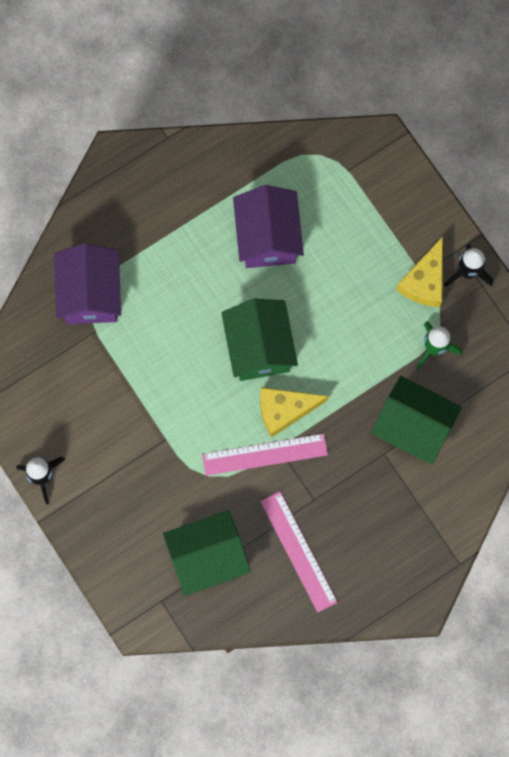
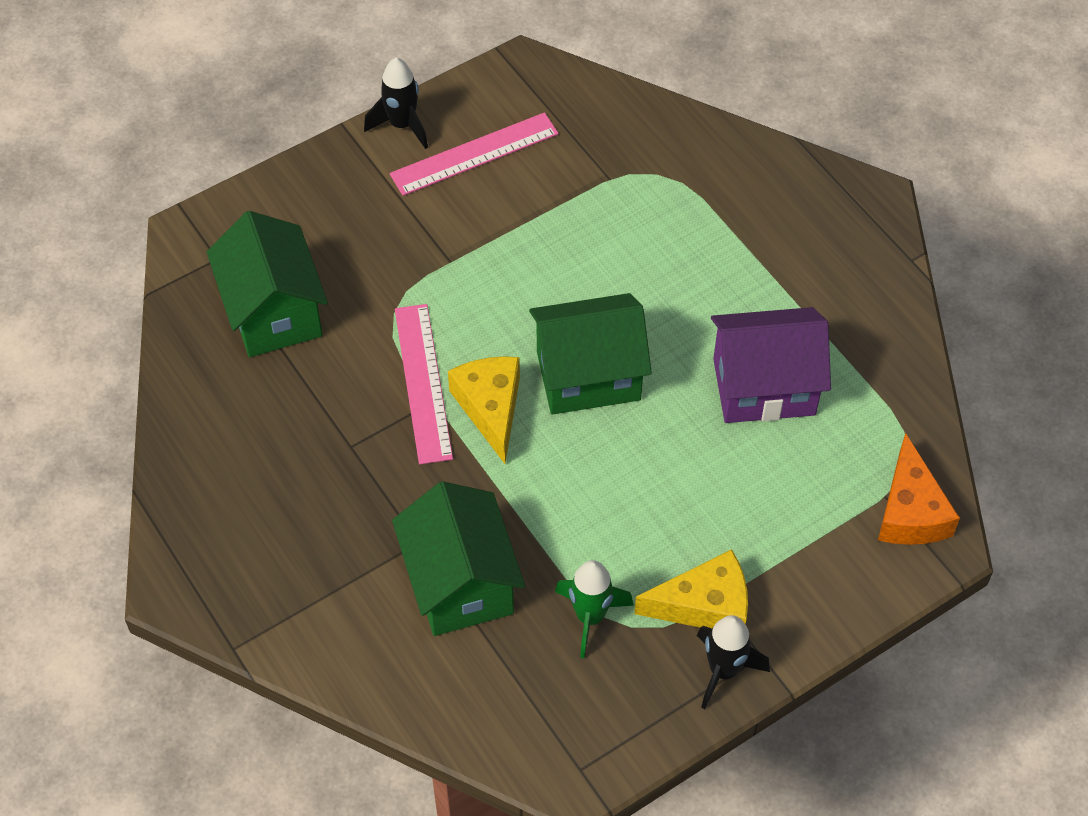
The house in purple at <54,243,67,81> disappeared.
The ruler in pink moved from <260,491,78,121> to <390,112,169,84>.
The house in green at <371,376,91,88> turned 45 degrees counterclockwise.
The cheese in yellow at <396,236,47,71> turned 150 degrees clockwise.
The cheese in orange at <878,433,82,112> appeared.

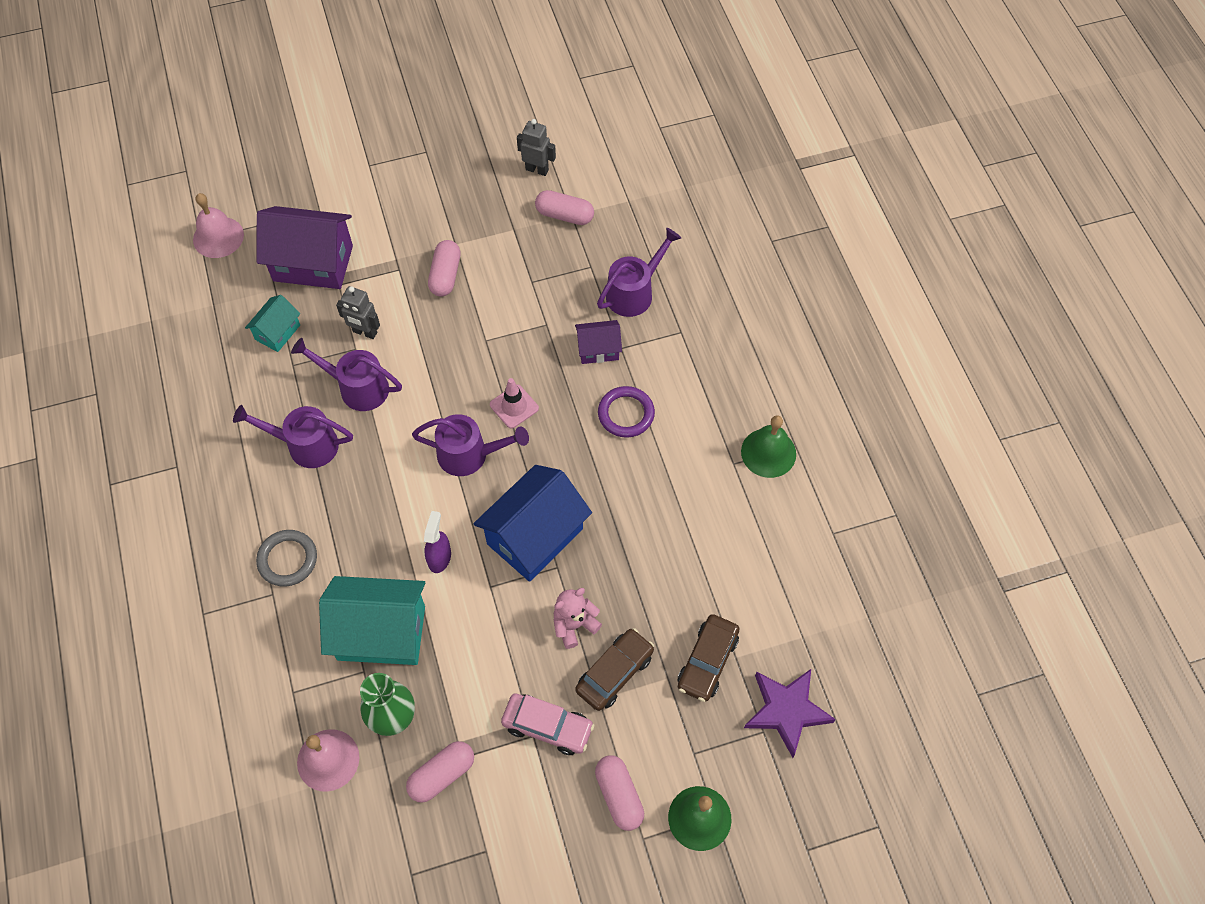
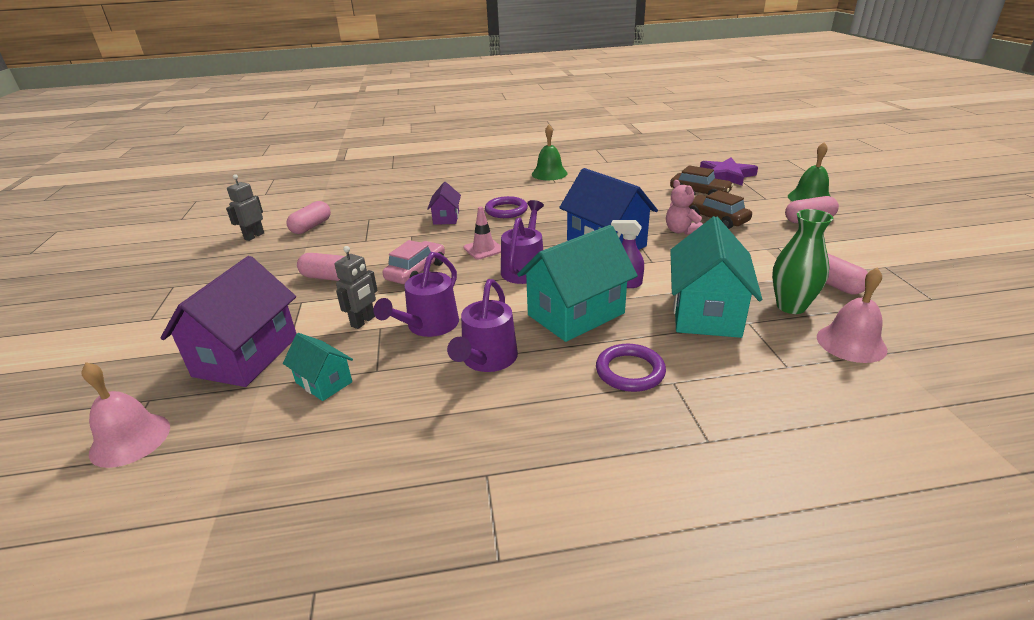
The ring in grey at <256,530,61,57> became the ring in purple at <596,344,70,48>.
The car in pink moved from <501,693,93,62> to <383,240,62,44>.
The watering can in purple at <597,228,84,89> disappeared.
The house in turquoise at <517,225,121,117> appeared.

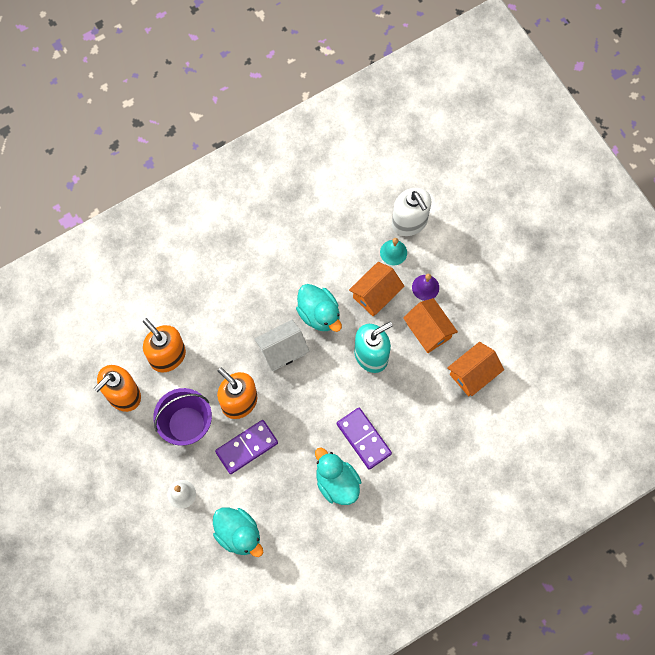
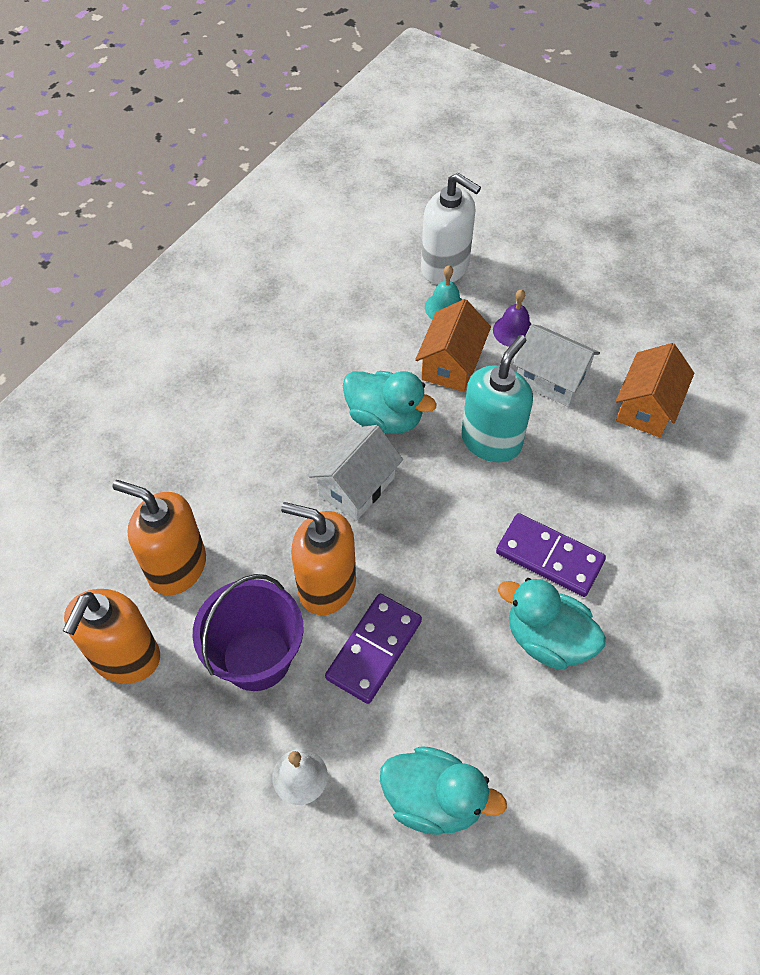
The house in orange at <403,298,55,55> became the house in white at <513,324,87,83>.

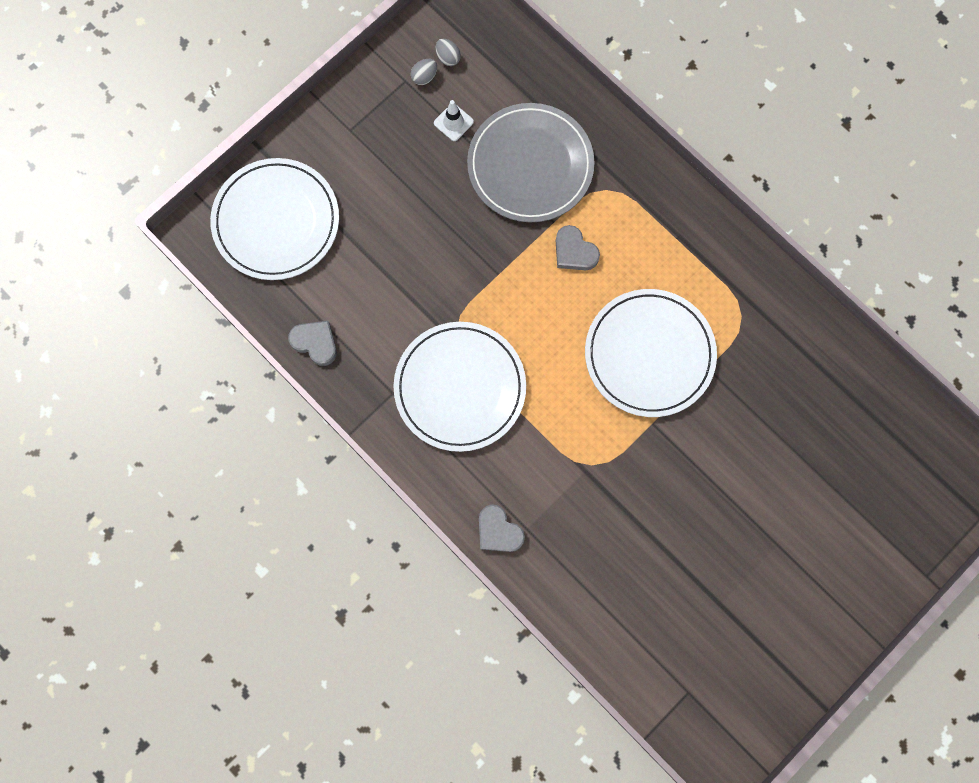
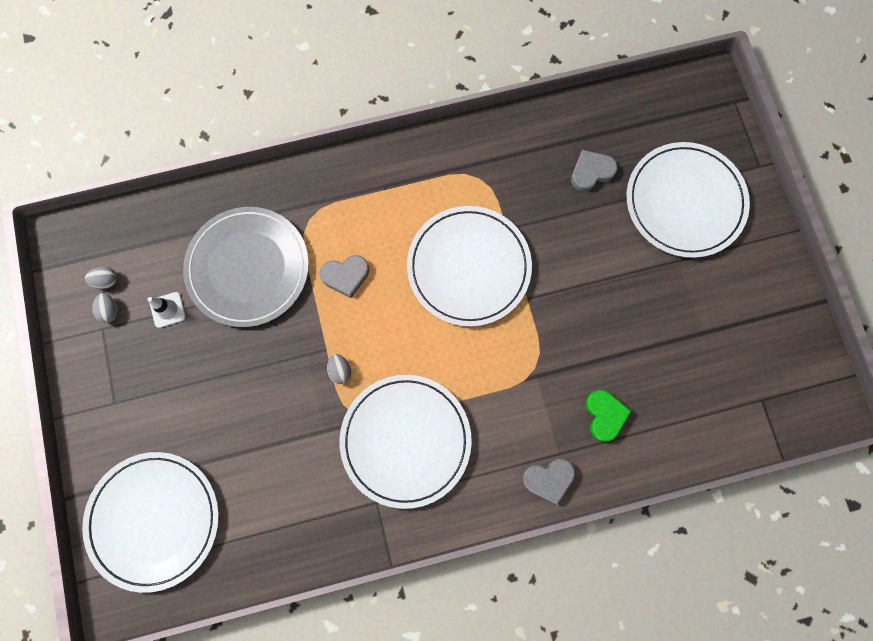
The heart in grey moved from <288,321,49,45> to <571,150,47,42>.
The egg in grey at <327,354,24,30> appeared.
The heart in green at <586,390,46,52> appeared.
The plate in white at <627,142,123,116> appeared.

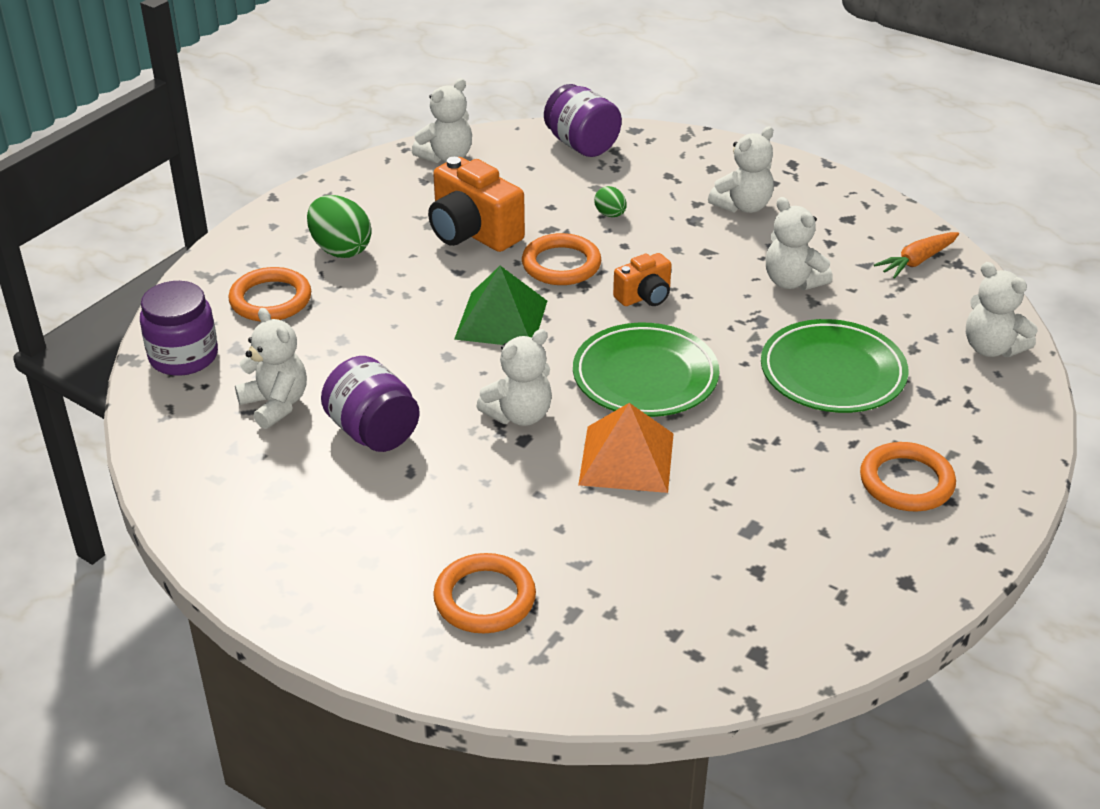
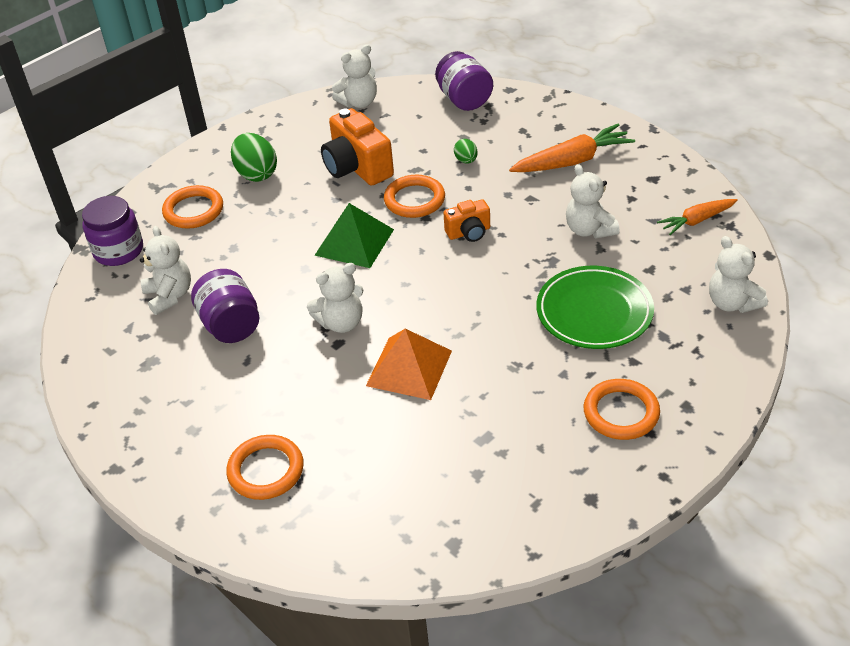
The plate in green at <573,323,146,94> disappeared.
The teddy bear in white at <708,126,66,87> was replaced by the carrot in orange at <509,124,126,48>.

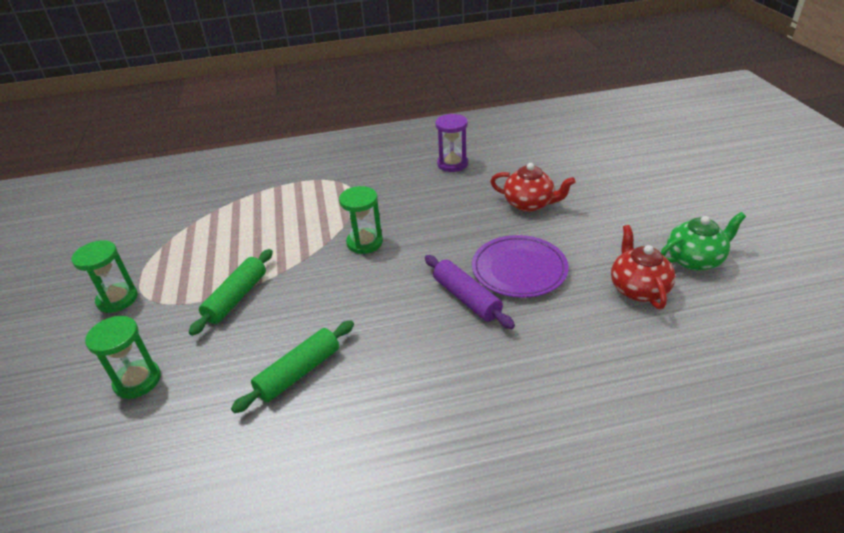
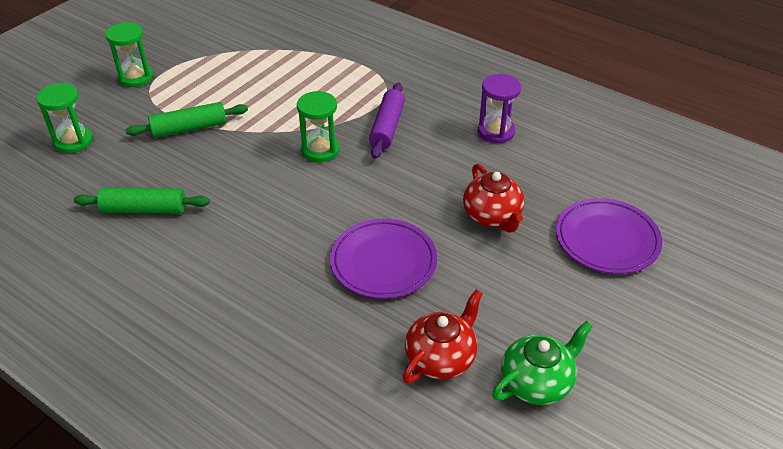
The rolling pin in purple moved from <425,255,90,74> to <369,82,36,77>.
The teapot in green at <661,212,85,59> turned 60 degrees counterclockwise.
The plate in purple at <556,198,107,76> appeared.

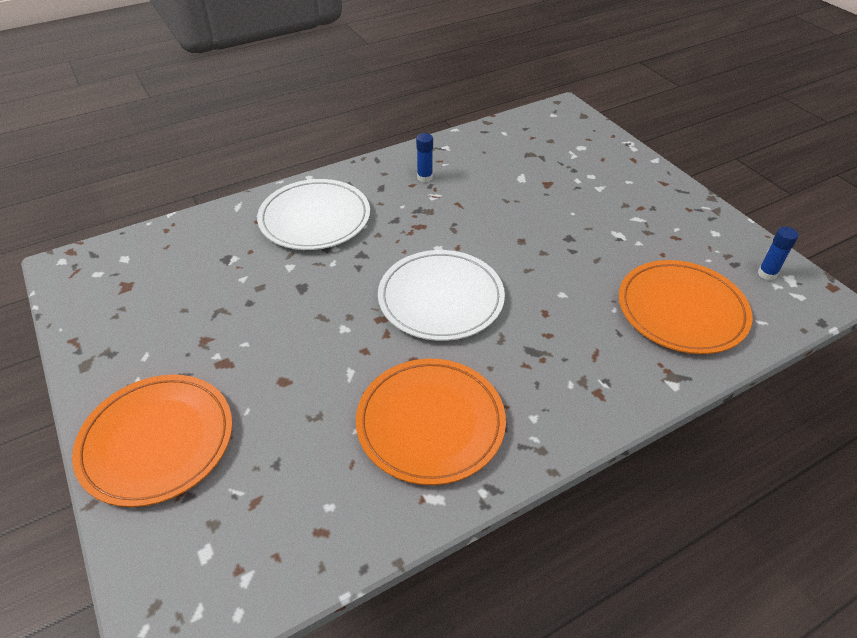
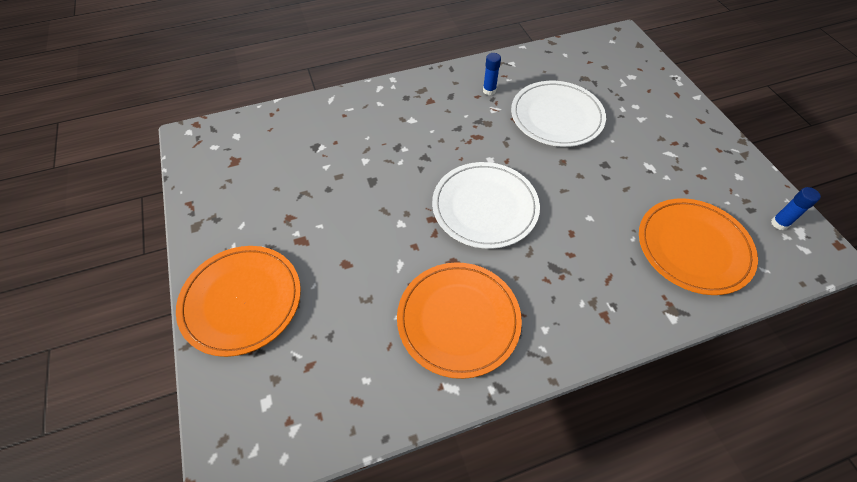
The plate in white moved from <257,179,113,71> to <511,81,95,66>.

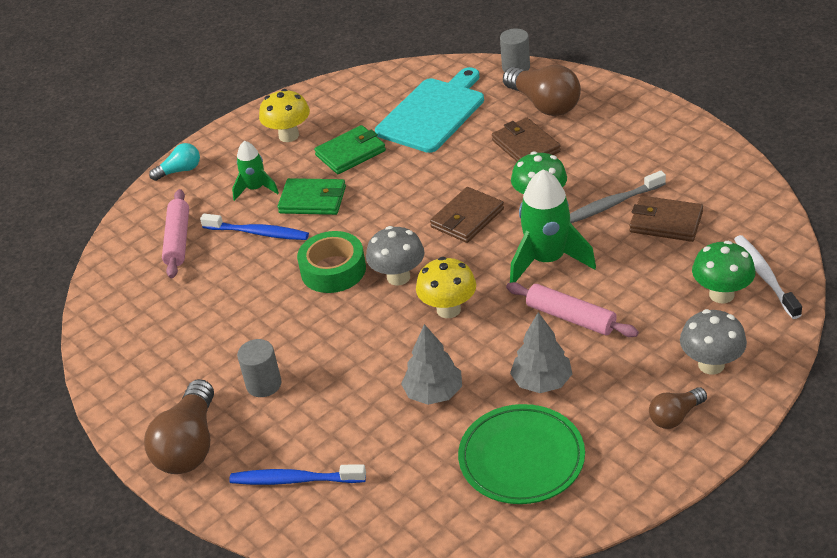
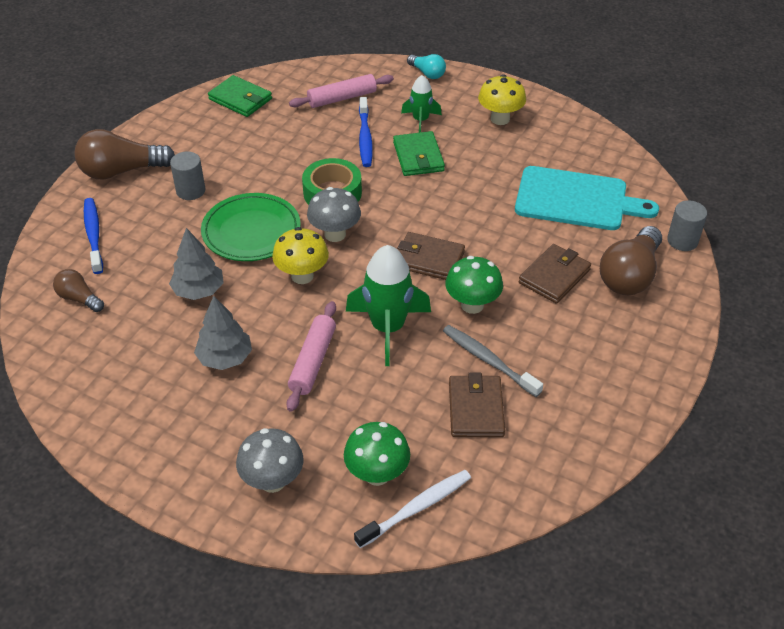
The wallet in green moved from <314,125,72,49> to <208,75,64,42>.
The plate in green moved from <458,404,127,100> to <201,193,100,68>.
The light bulb in brown moved from <649,387,58,42> to <53,269,51,43>.

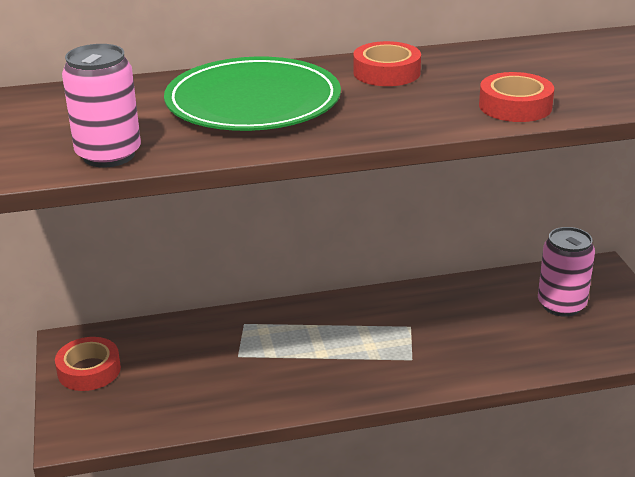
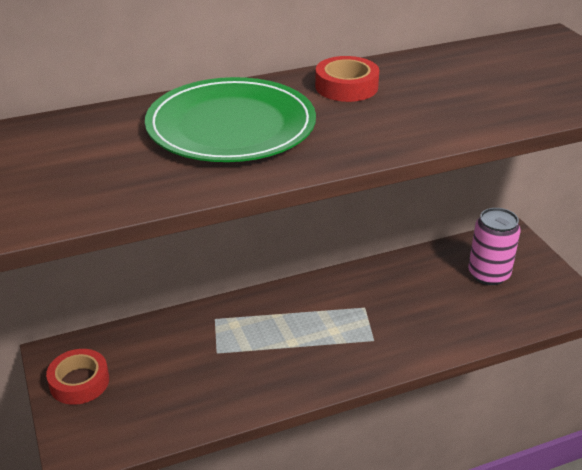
The can in pink at <62,44,79,124> disappeared.
The tape in red at <479,72,75,50> disappeared.

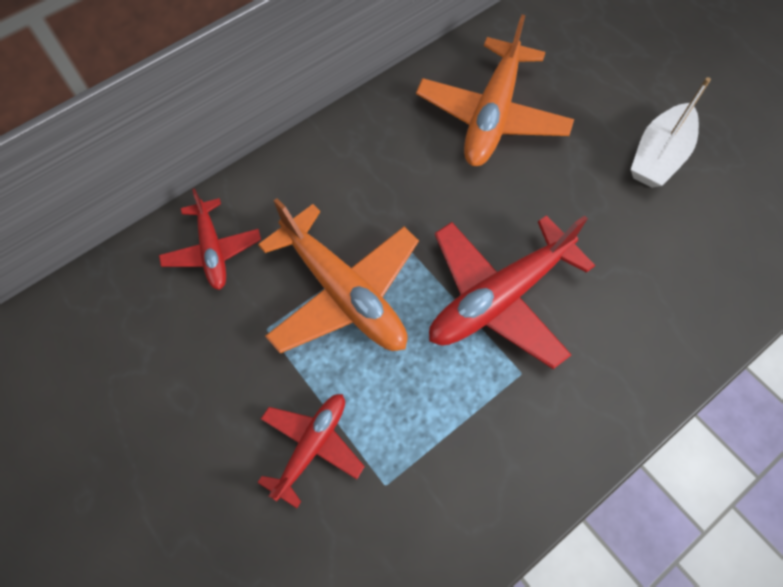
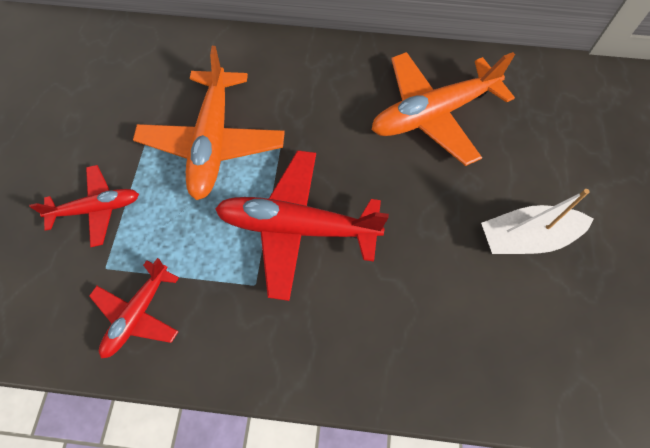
The plane in red moved from <159,188,102,102> to <89,258,90,100>.

